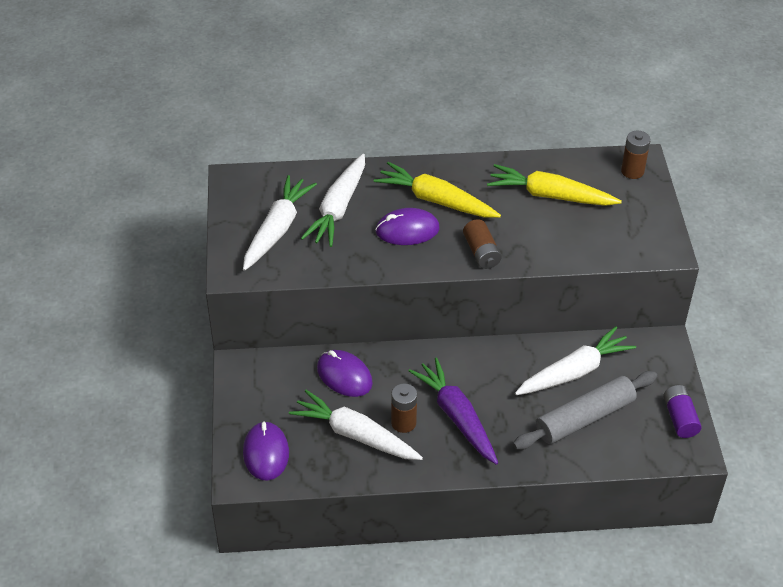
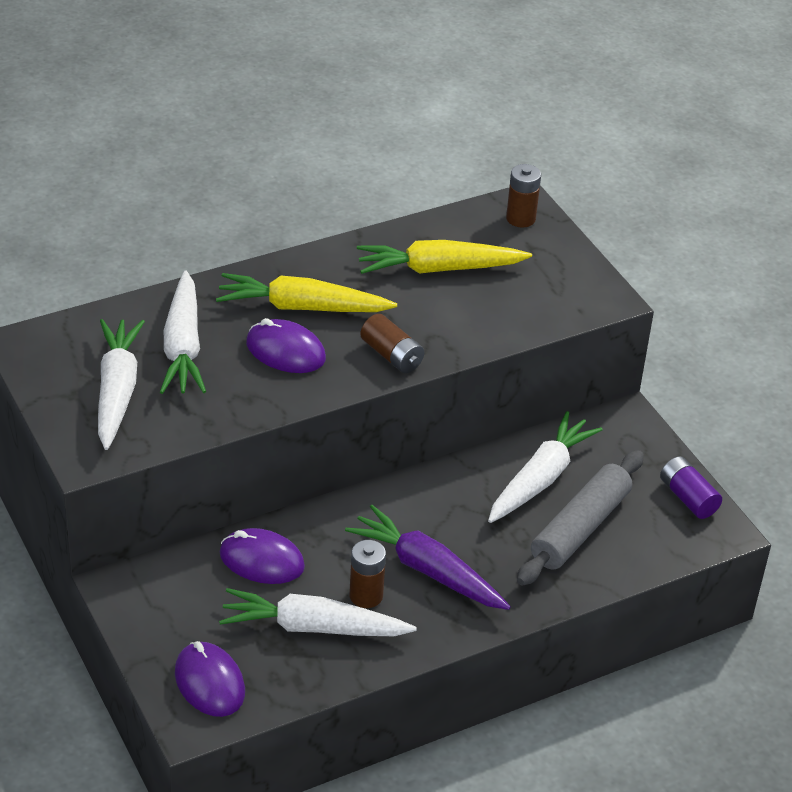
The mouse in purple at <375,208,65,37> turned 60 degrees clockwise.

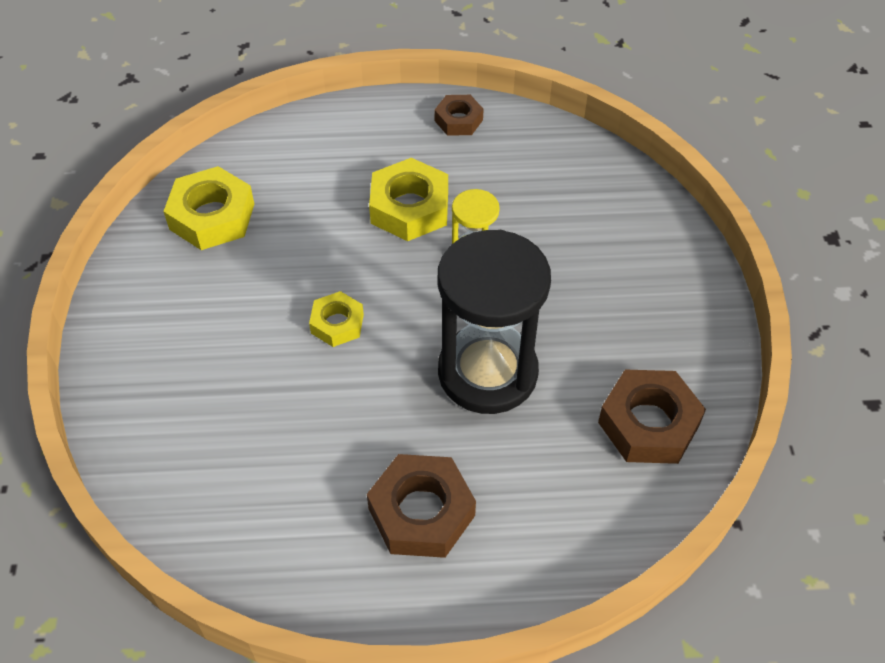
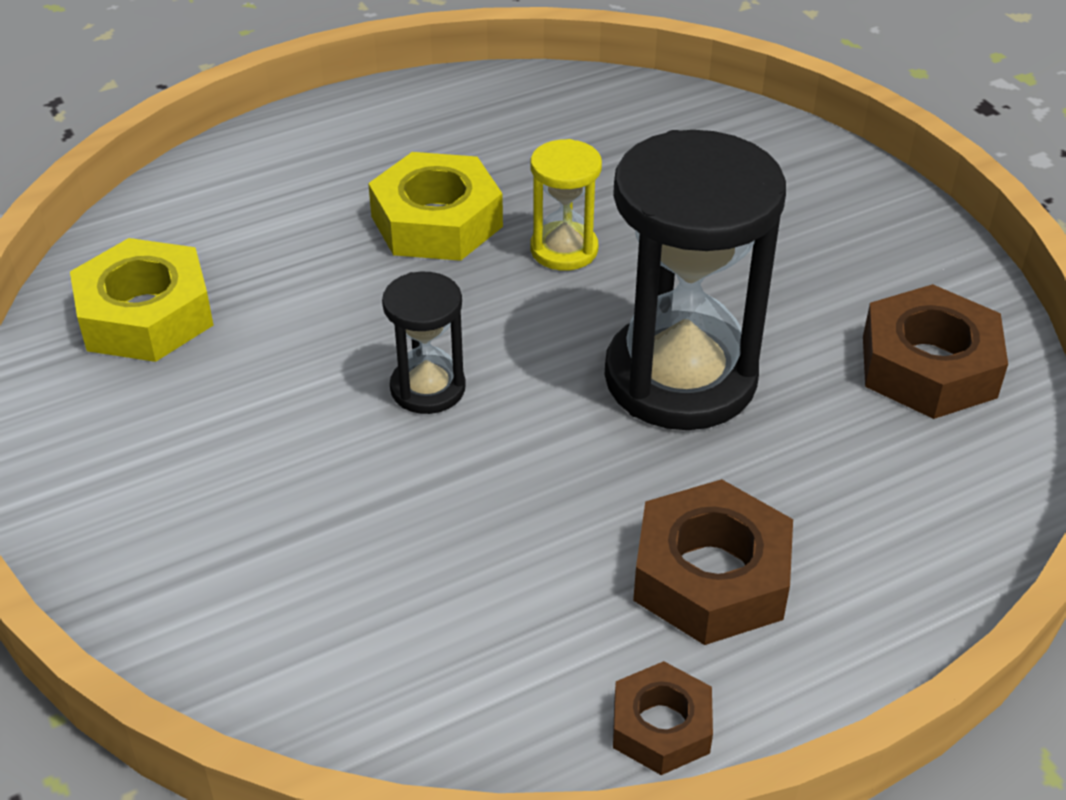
The nut in yellow at <309,291,55,56> was replaced by the hourglass in black at <382,272,84,142>.
The nut in brown moved from <434,95,50,41> to <613,661,100,114>.

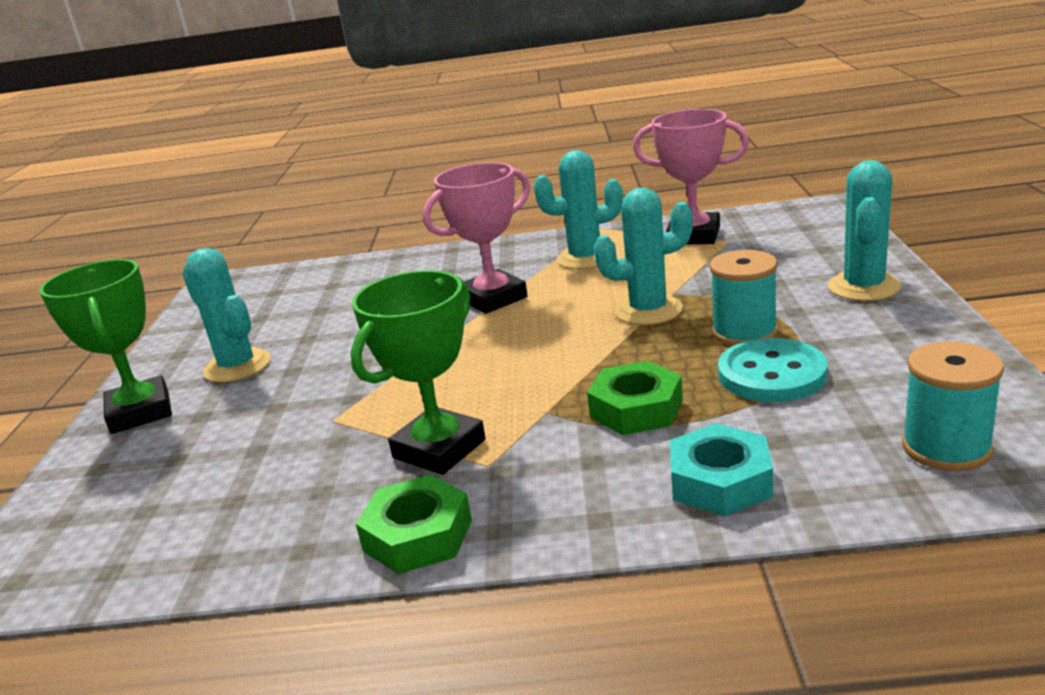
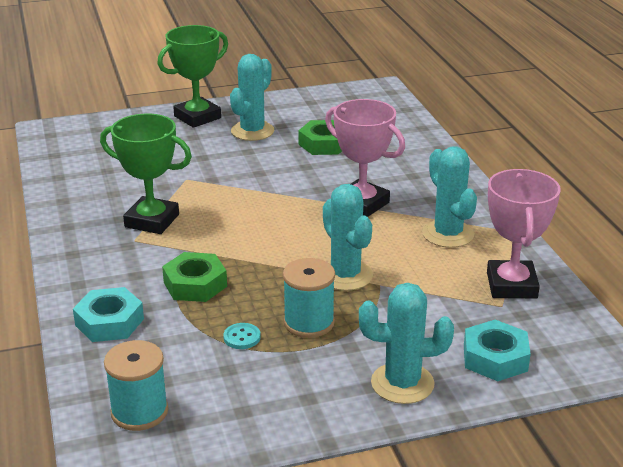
The nut in green moved from <356,475,116,99> to <298,120,44,35>.
The button in turquoise at <718,338,110,64> changed to 0.47 times the size.
The nut in turquoise at <464,320,67,61> appeared.

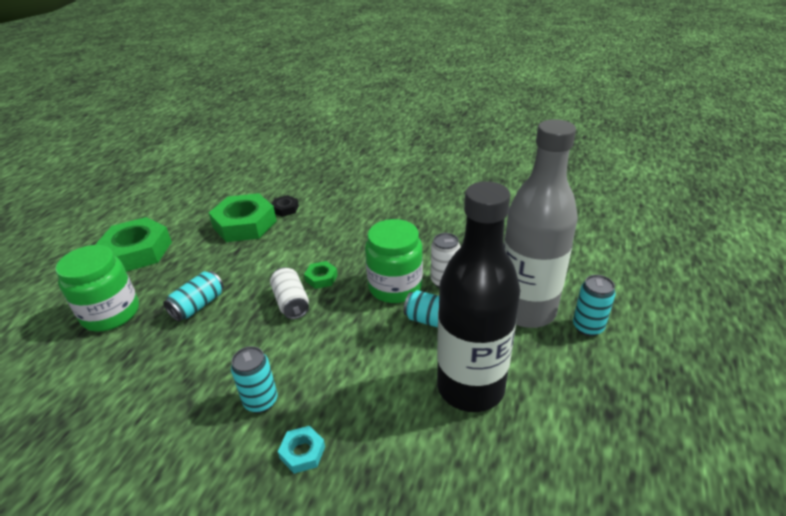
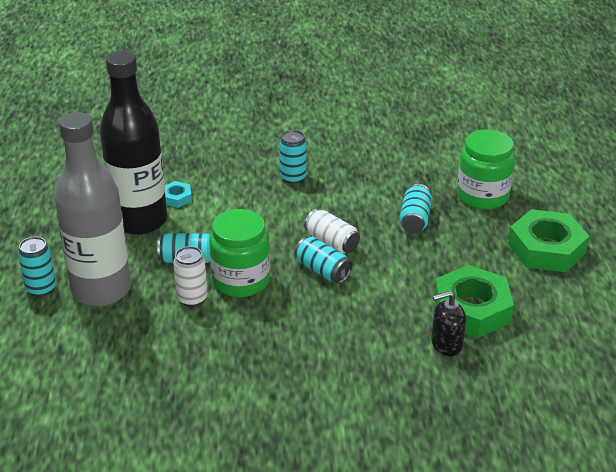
The nut in black at <272,195,27,22> was replaced by the soap dispenser in black at <431,291,35,65>.
The nut in turquoise moved from <278,426,47,48> to <165,181,27,27>.
The nut in green at <304,261,34,28> was replaced by the can in turquoise at <295,237,57,46>.

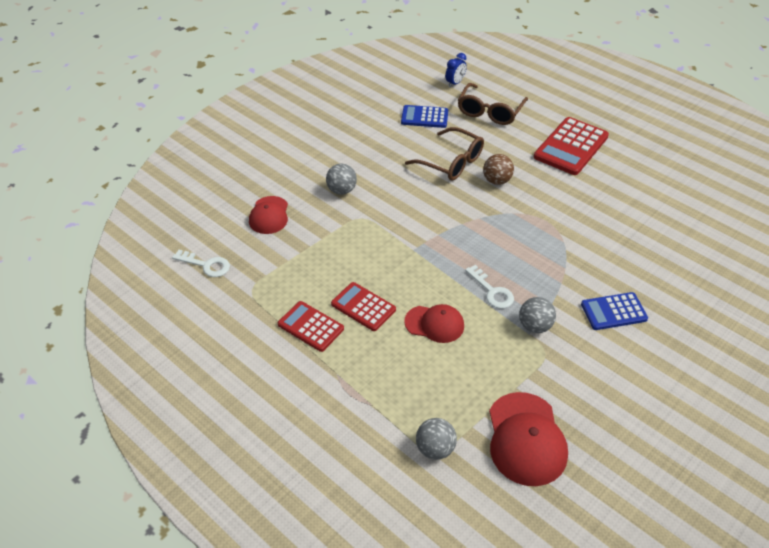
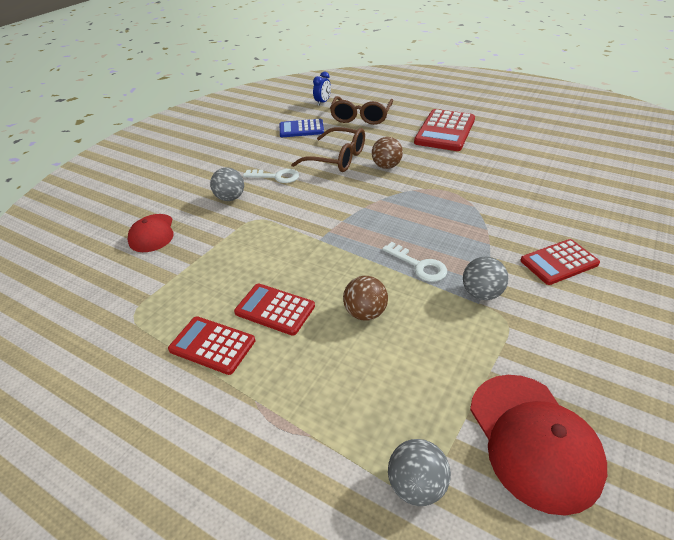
The key in white moved from <172,250,58,27> to <243,169,56,14>.
The cap in red at <404,304,60,39> was replaced by the ball in brown at <343,276,45,45>.
The calculator in blue at <581,292,67,38> became the calculator in red at <520,239,80,46>.

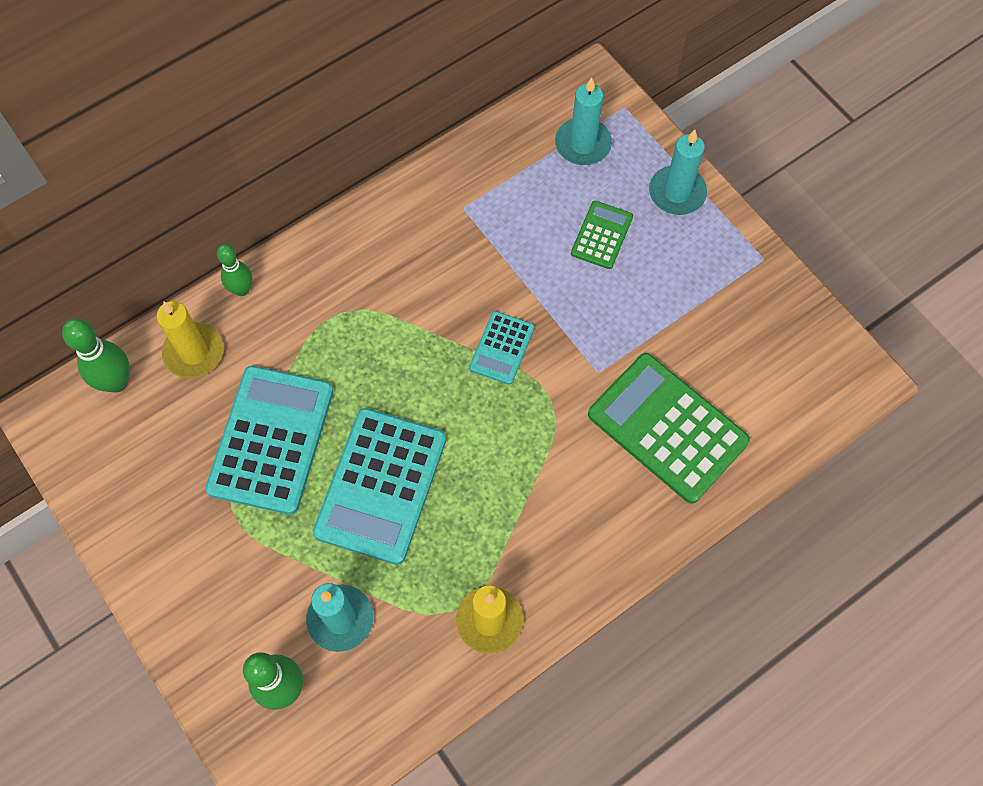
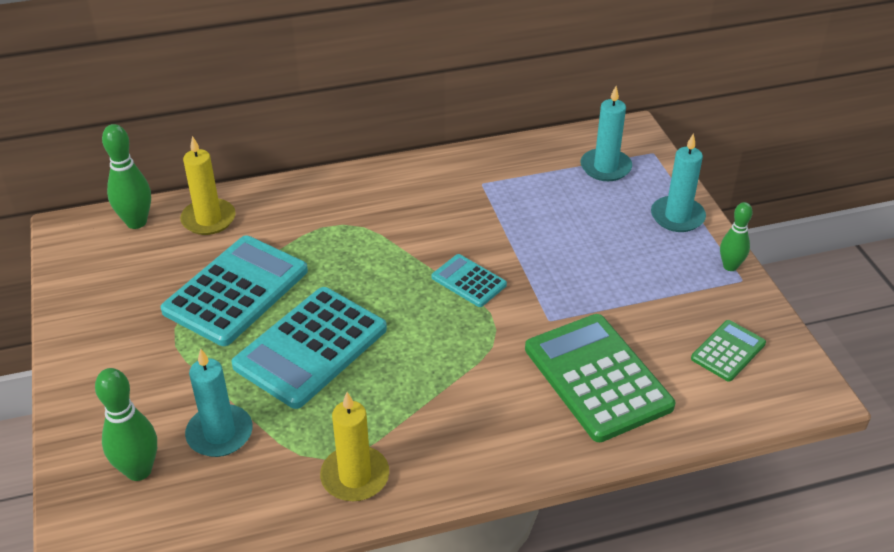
The bowling pin in green moved from <217,244,35,52> to <720,202,33,69>.
The calculator in turquoise at <469,311,66,74> turned 90 degrees clockwise.
The calculator in green moved from <571,201,62,68> to <691,320,75,62>.

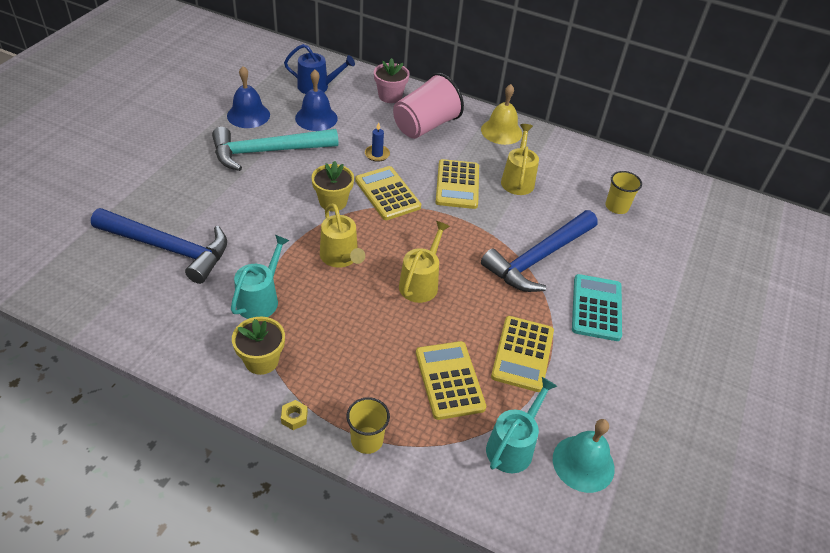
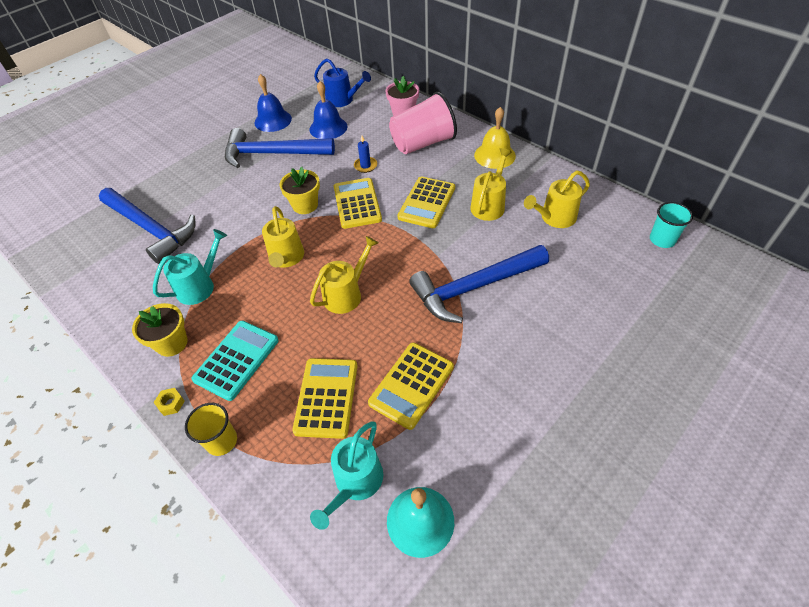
The hammer in turquoise at <212,127,126,44> became the hammer in blue at <225,128,110,40>.
The watering can in turquoise at <486,377,71,96> turned 150 degrees clockwise.
The calculator in turquoise moved from <572,274,50,67> to <191,321,88,80>.
The cup in yellow at <605,171,37,43> disappeared.
The watering can in yellow at <524,171,66,57> appeared.
The cup in turquoise at <650,202,43,46> appeared.

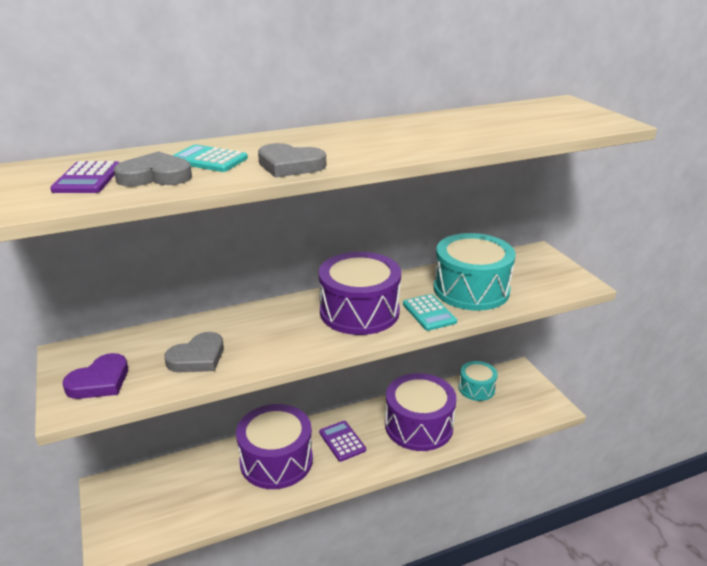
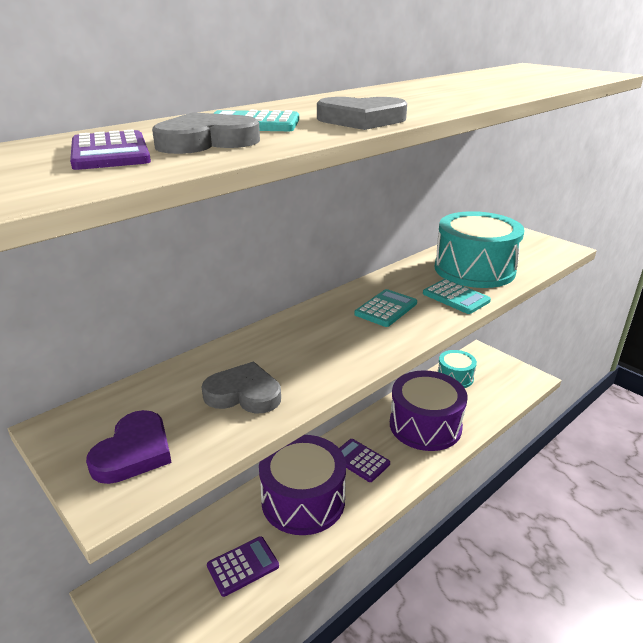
The heart in grey at <164,332,60,40> turned 105 degrees counterclockwise.
The drum in purple at <319,252,82,83> was replaced by the calculator in turquoise at <354,289,63,38>.
The calculator in purple at <207,536,72,61> appeared.

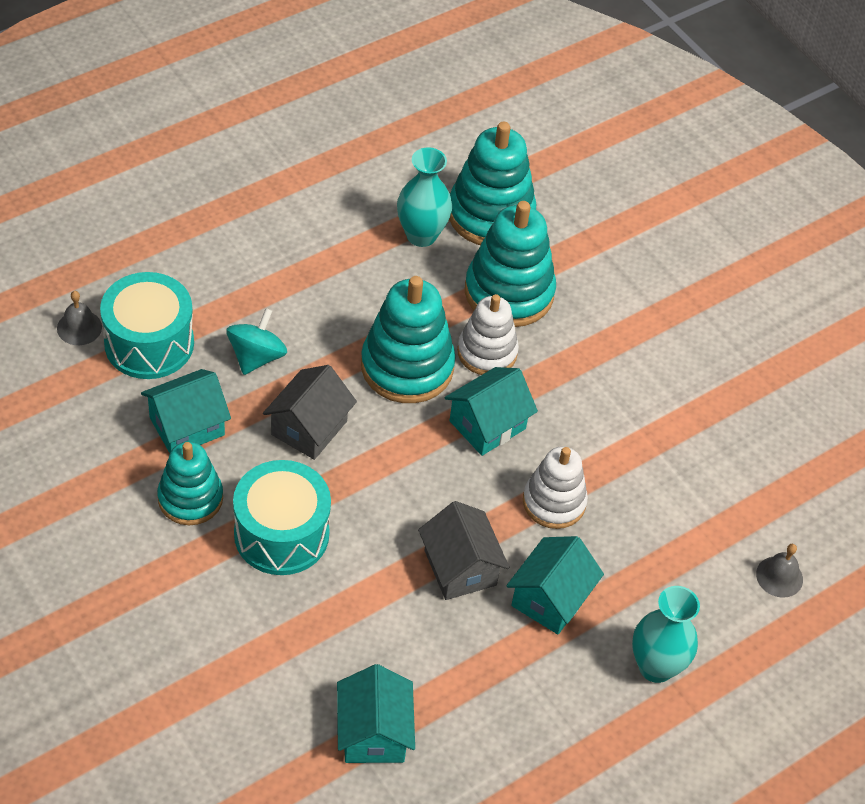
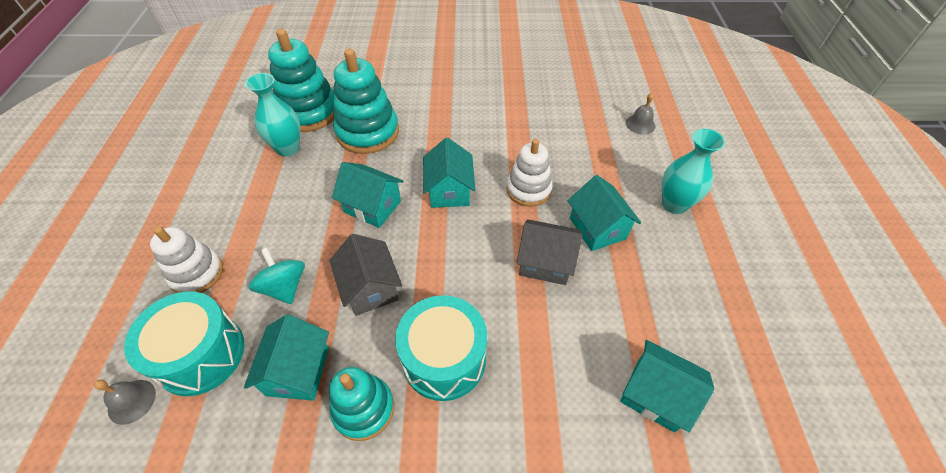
The stacking toy in turquoise at <361,276,95,127> was replaced by the house in turquoise at <332,162,71,66>.
The stacking toy in white moved from <457,294,62,81> to <150,226,73,67>.

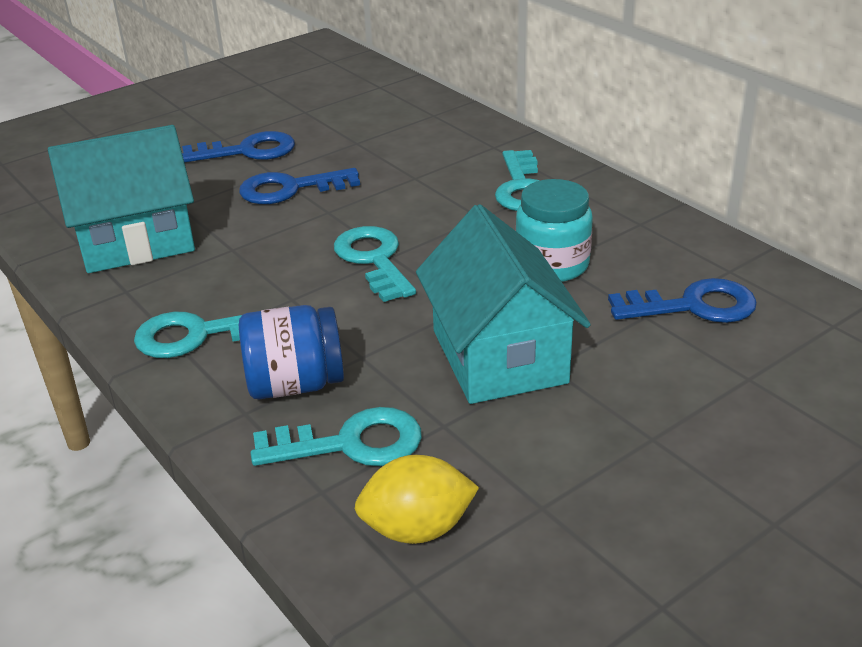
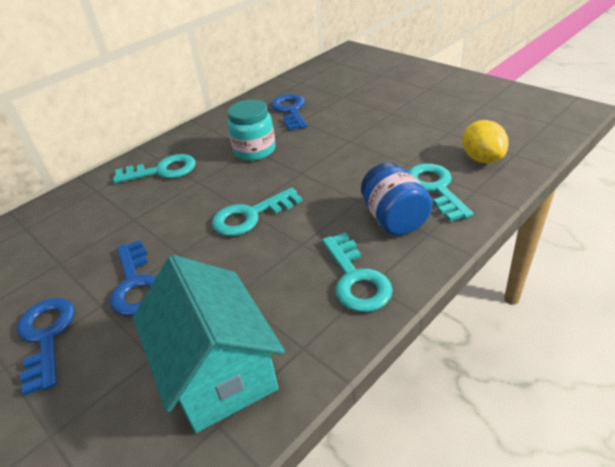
The house in turquoise at <416,204,175,200> disappeared.

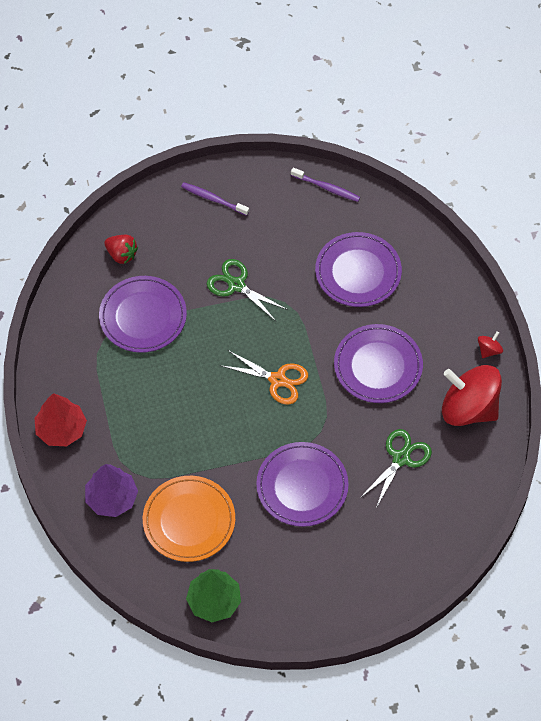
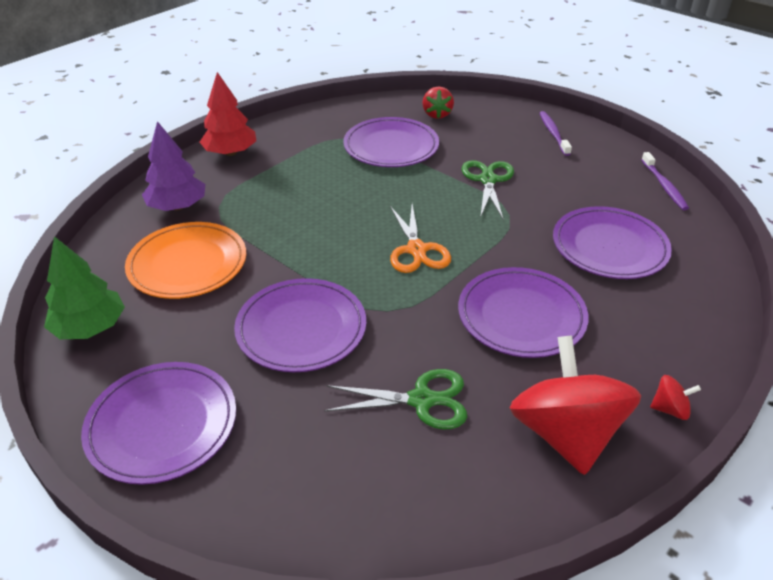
The plate in purple at <81,362,155,123> appeared.

